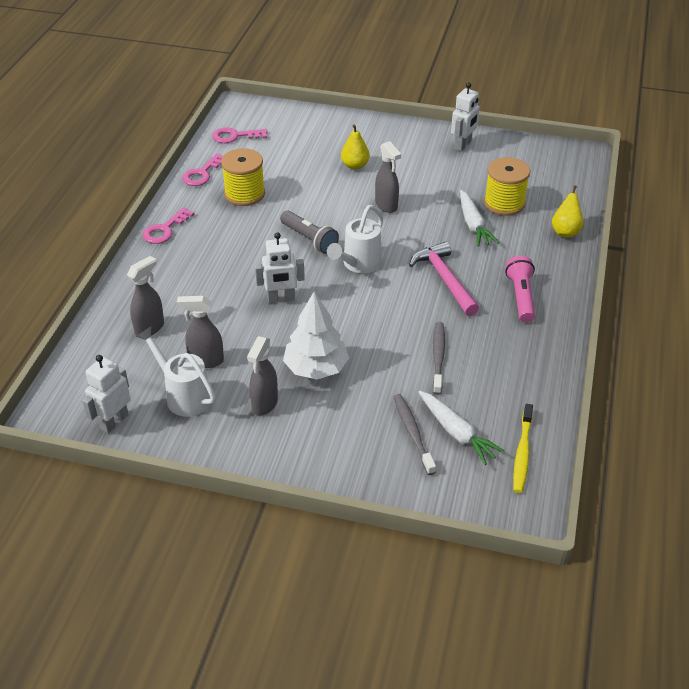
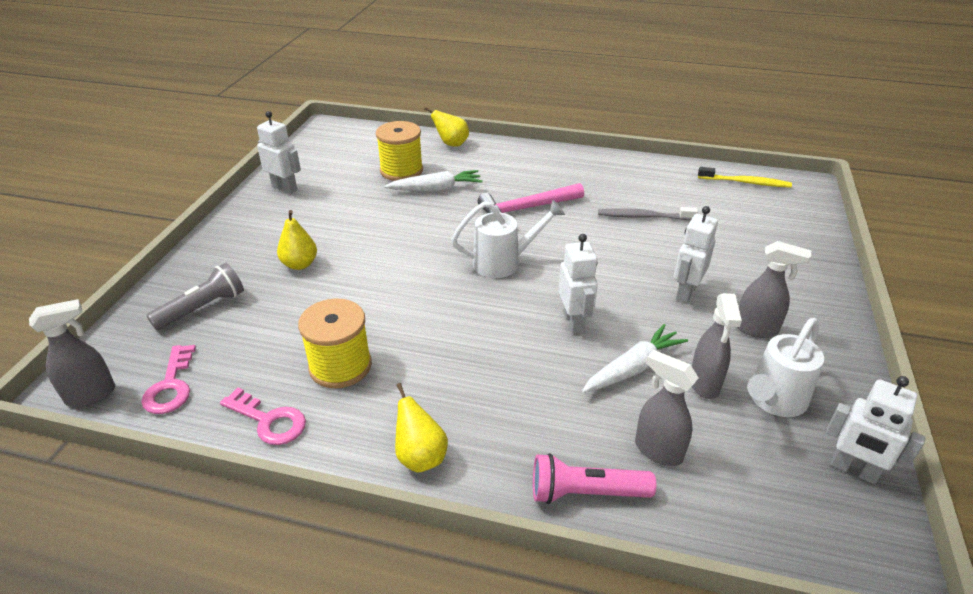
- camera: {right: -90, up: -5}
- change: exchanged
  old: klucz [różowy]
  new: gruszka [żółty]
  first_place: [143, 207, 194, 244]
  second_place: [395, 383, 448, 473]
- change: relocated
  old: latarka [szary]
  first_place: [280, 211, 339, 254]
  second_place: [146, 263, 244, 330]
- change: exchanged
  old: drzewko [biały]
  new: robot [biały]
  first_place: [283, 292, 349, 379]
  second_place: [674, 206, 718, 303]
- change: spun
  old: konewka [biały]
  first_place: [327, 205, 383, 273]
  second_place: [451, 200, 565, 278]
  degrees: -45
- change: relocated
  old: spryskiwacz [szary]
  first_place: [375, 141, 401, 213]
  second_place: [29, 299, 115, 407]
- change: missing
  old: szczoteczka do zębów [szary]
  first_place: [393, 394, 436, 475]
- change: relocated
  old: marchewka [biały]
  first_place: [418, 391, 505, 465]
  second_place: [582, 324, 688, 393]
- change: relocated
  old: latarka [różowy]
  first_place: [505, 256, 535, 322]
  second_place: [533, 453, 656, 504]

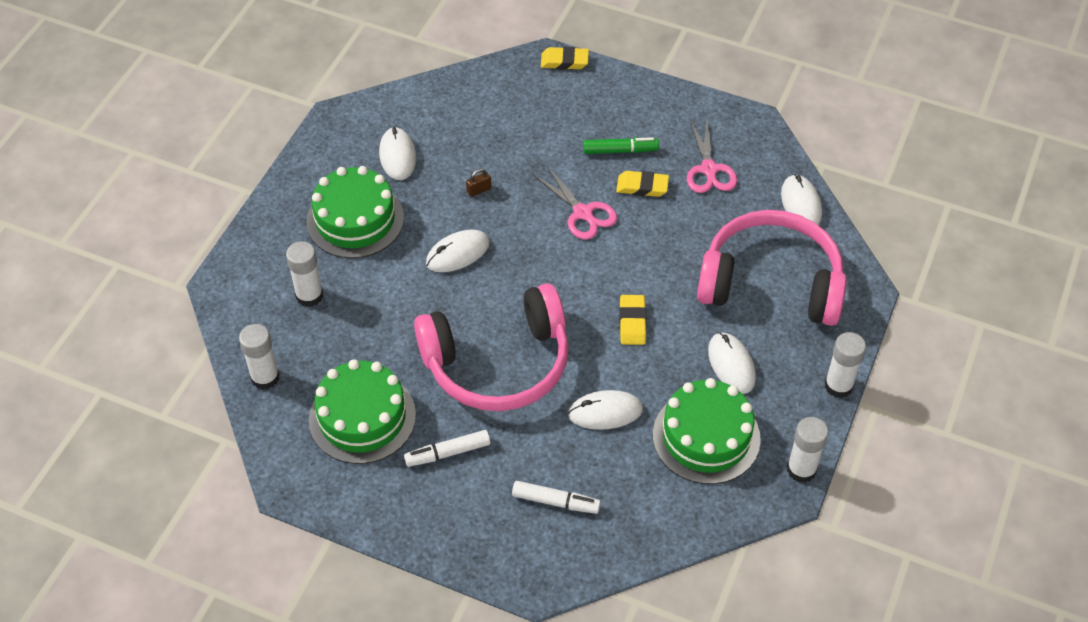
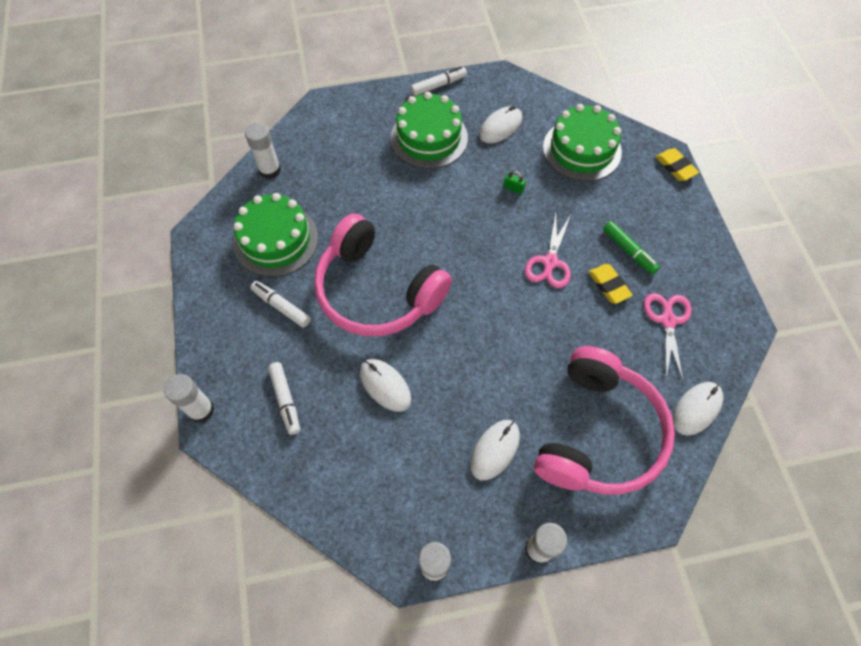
- camera: {right: 55, up: 10}
- change: relocated
  old: klej w sztyfcie [biały]
  first_place: [286, 241, 323, 307]
  second_place: [164, 374, 214, 423]
- change: missing
  old: myszka [biały]
  first_place: [426, 230, 490, 272]
- change: colour
  old: kłódka [brązowy]
  new: kłódka [zielony]
  first_place: [466, 169, 491, 197]
  second_place: [503, 171, 526, 194]
- change: missing
  old: gumka do mazania [żółty]
  first_place: [619, 295, 646, 345]
- change: relocated
  old: tort [zielony]
  first_place: [653, 378, 761, 484]
  second_place: [543, 104, 622, 181]
- change: spun
  old: nożyczki [różowy]
  first_place: [687, 120, 737, 193]
  second_place: [644, 293, 692, 381]
  degrees: 135
- change: spun
  old: słuchawki [różowy]
  first_place: [697, 210, 847, 326]
  second_place: [534, 346, 675, 495]
  degrees: 45
- change: appeared
  new: flamaster [biały]
  second_place: [410, 67, 467, 96]

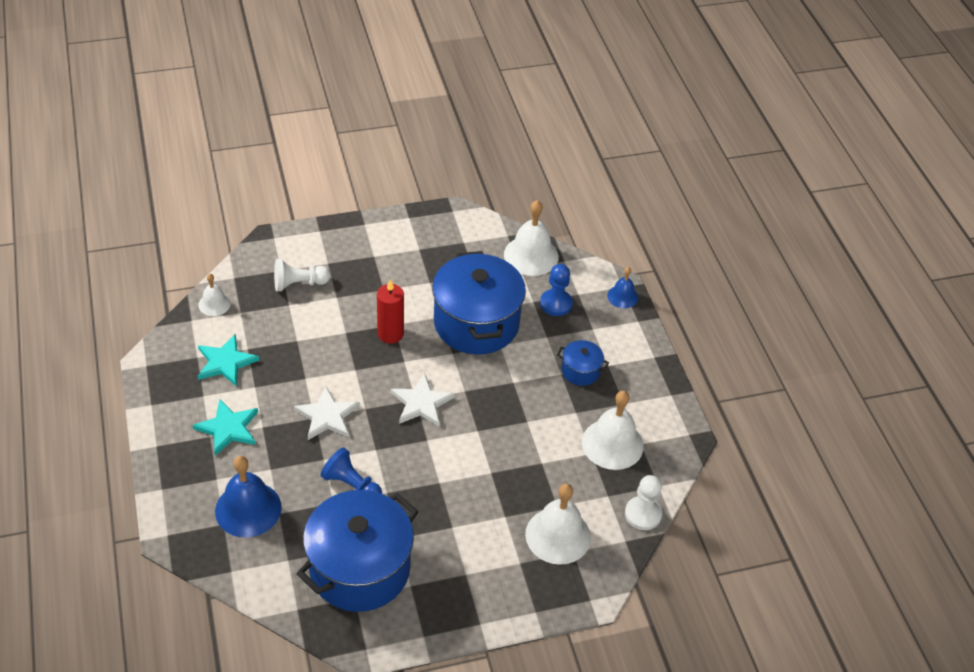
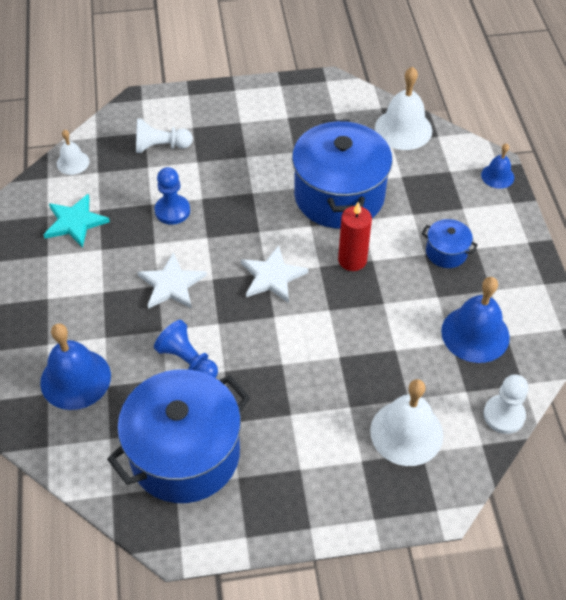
- camera: {right: 10, up: 5}
- change: missing
  old: gwiazda [turkusowy]
  first_place: [193, 399, 258, 456]
- change: relocated
  old: świeca [czerwony]
  first_place: [377, 279, 404, 344]
  second_place: [338, 202, 372, 271]
- change: relocated
  old: pionek [niebieski]
  first_place: [540, 264, 573, 316]
  second_place: [155, 167, 190, 225]
- change: colour
  old: dzwonek [biały]
  new: dzwonek [niebieski]
  first_place: [582, 391, 643, 470]
  second_place: [441, 277, 510, 363]

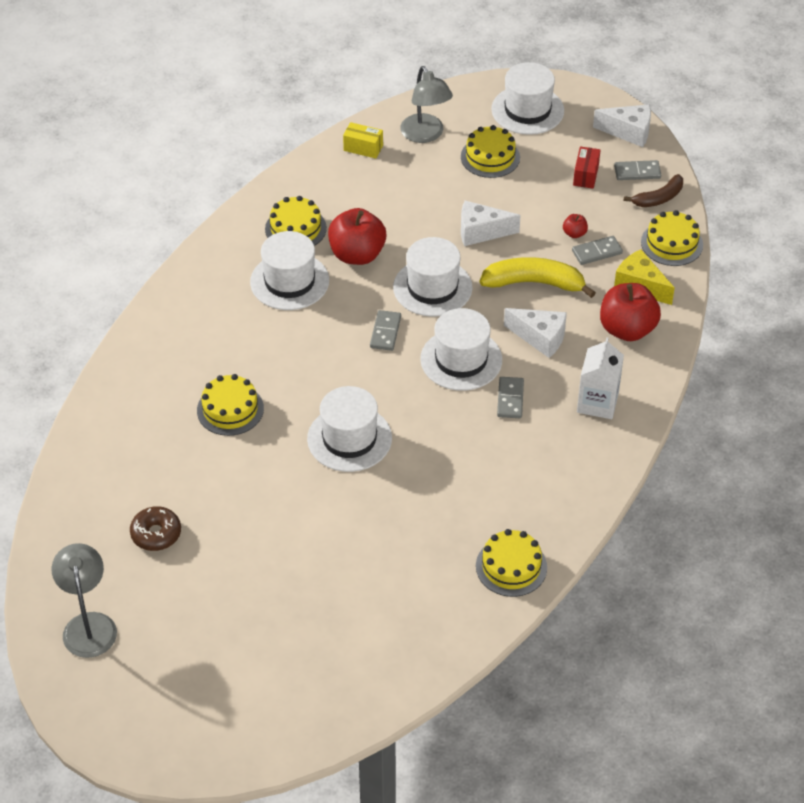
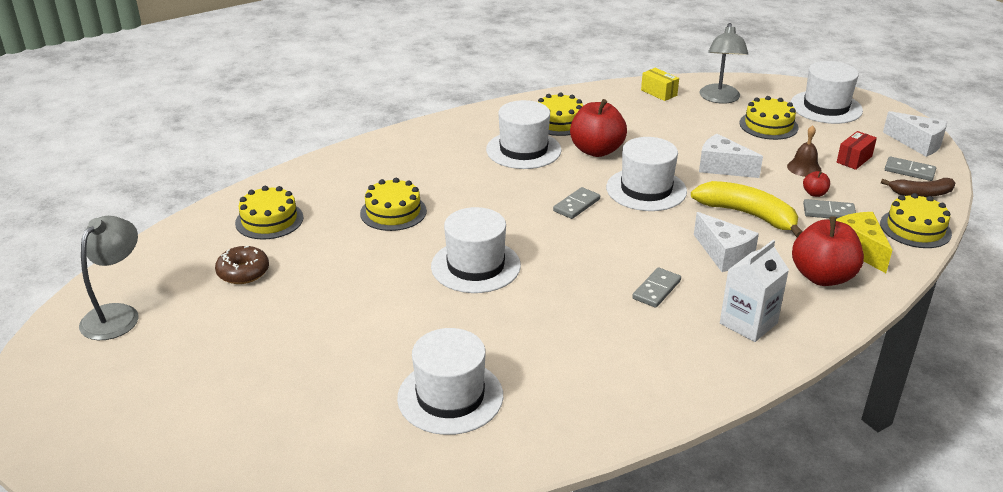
- camera: {right: 30, up: -15}
- change: relocated
  old: kapelusz [biały]
  first_place: [420, 308, 502, 391]
  second_place: [397, 328, 503, 435]
- change: relocated
  old: tort [żółty]
  first_place: [476, 529, 547, 597]
  second_place: [235, 186, 304, 240]
- change: appeared
  new: dzwonek [brązowy]
  second_place: [787, 125, 822, 177]

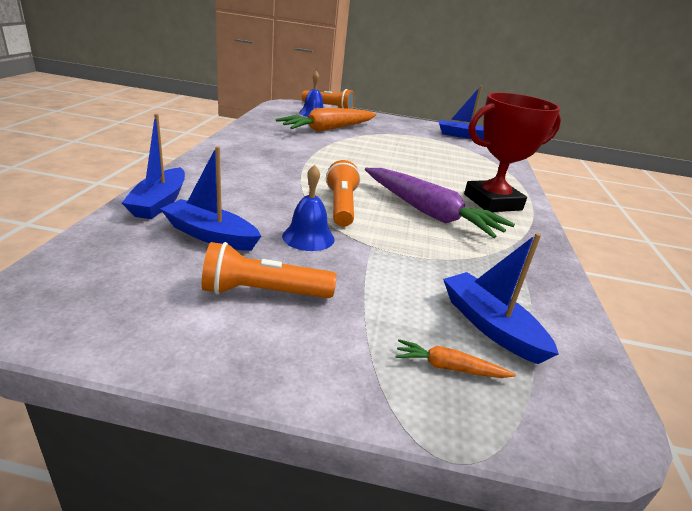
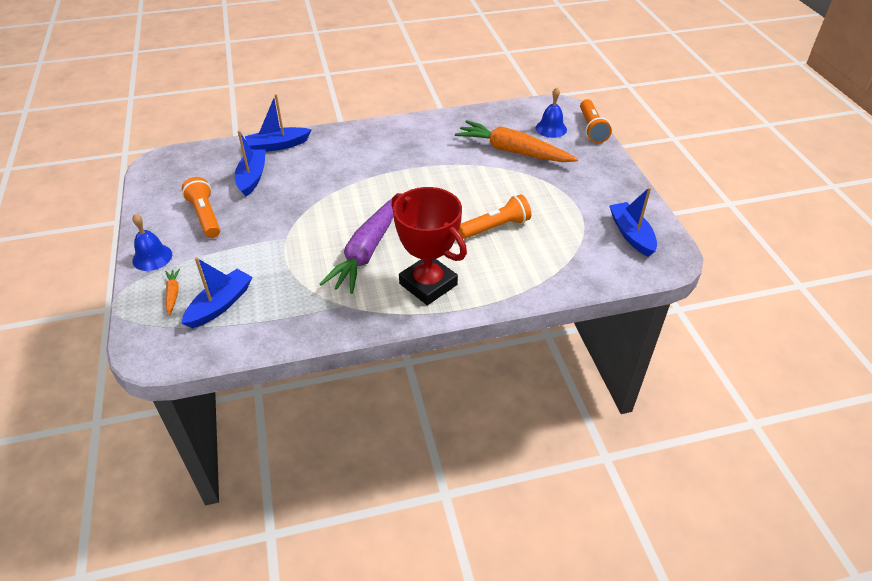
- camera: {right: 70, up: 15}
- change: relocated
  old: dzwonek [niebieski]
  first_place: [282, 164, 335, 251]
  second_place: [132, 214, 172, 271]
- change: relocated
  old: latarka [pomarańczowy]
  first_place: [326, 160, 361, 227]
  second_place: [459, 194, 531, 239]

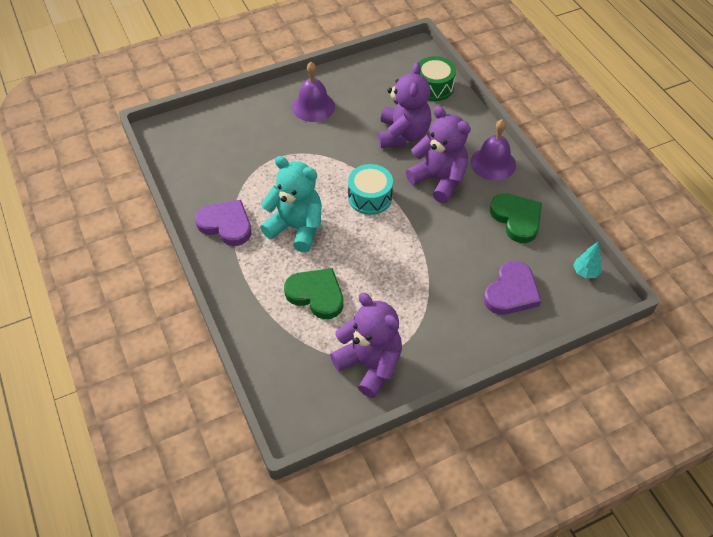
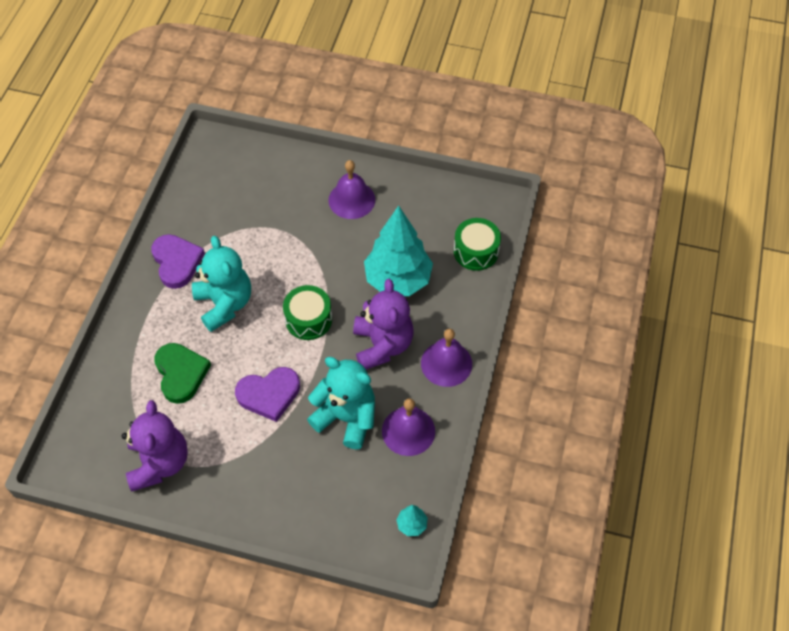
- camera: {right: 40, up: 5}
- change: colour
  old: bęben [turkusowy]
  new: bęben [zielony]
  first_place: [348, 164, 393, 215]
  second_place: [283, 285, 332, 340]
- change: exchanged
  old: miś [fioletowy]
  new: drzewko [turkusowy]
  first_place: [378, 62, 432, 148]
  second_place: [364, 206, 433, 296]
- change: relocated
  old: serce [fioletowy]
  first_place: [484, 261, 541, 315]
  second_place: [235, 367, 300, 422]
- change: exchanged
  old: serce [zielony]
  new: dzwonek [fioletowy]
  first_place: [490, 193, 542, 243]
  second_place: [382, 398, 435, 456]
- change: appeared
  new: miś [turkusowy]
  second_place: [307, 357, 375, 450]

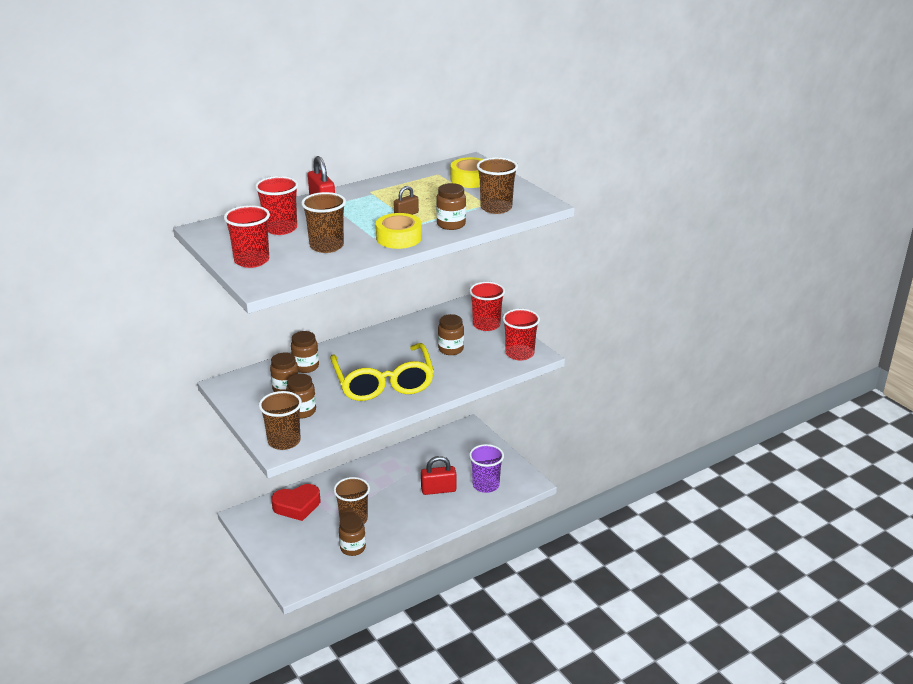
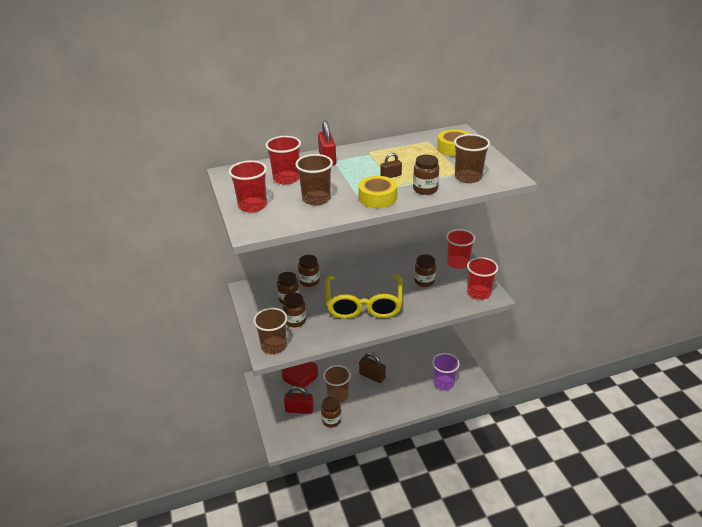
- camera: {right: 15, up: 5}
- change: relocated
  old: kłódka [czerwony]
  first_place: [421, 456, 456, 495]
  second_place: [284, 386, 313, 414]
- change: appeared
  new: kłódka [brązowy]
  second_place: [359, 352, 386, 383]

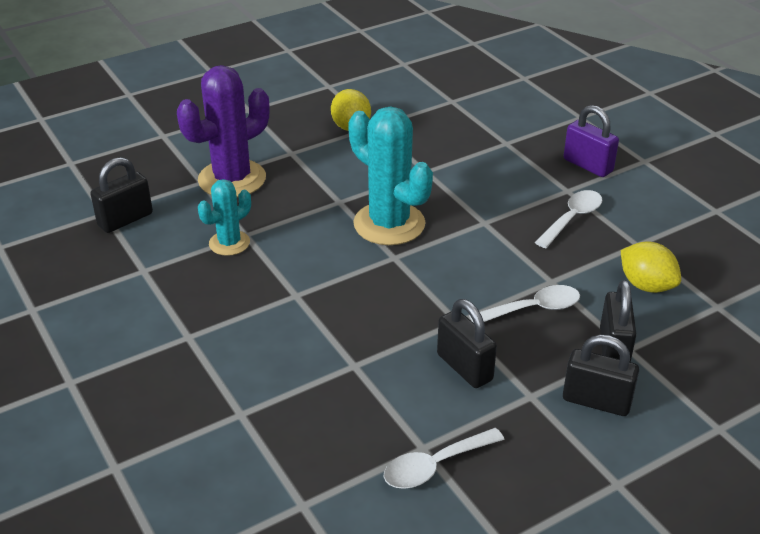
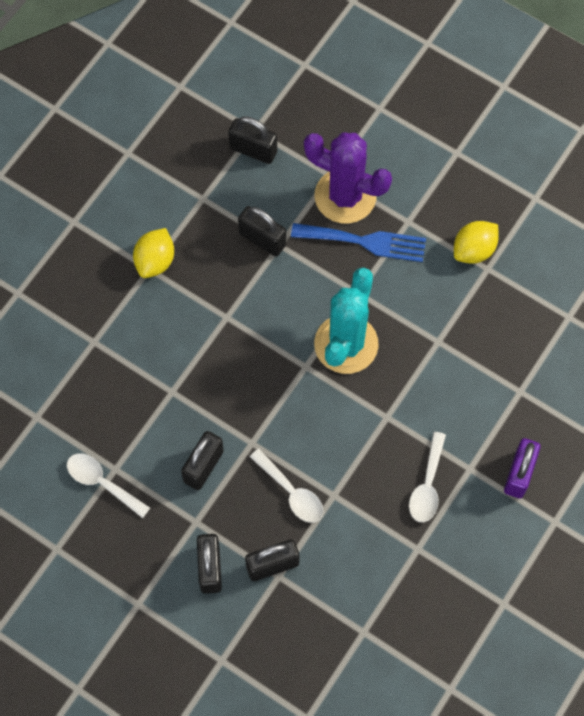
- camera: {right: 65, up: 30}
- change: exchanged
  old: kaktus [turkusowy]
  new: kłódka [czarny]
  first_place: [198, 179, 251, 256]
  second_place: [238, 206, 286, 257]
- change: spun
  old: łyżka [biały]
  first_place: [535, 190, 602, 248]
  second_place: [409, 432, 446, 522]
  degrees: 90
- change: relocated
  old: cytryna [żółty]
  first_place: [621, 242, 681, 293]
  second_place: [133, 228, 174, 278]
- change: appeared
  new: widelec [niebieski]
  second_place: [291, 223, 426, 262]

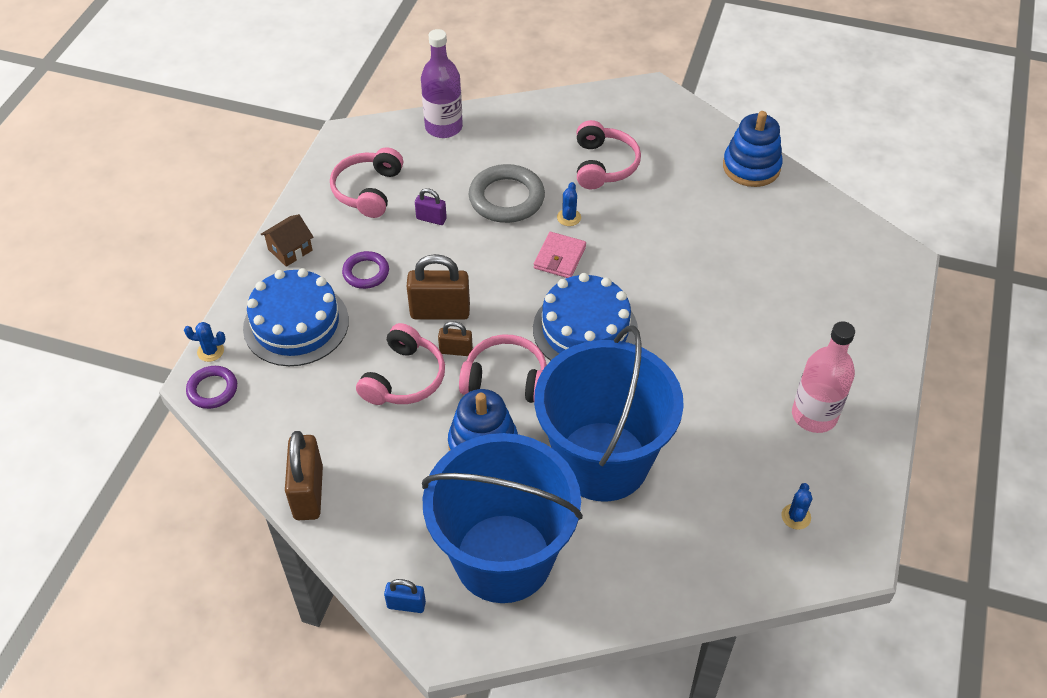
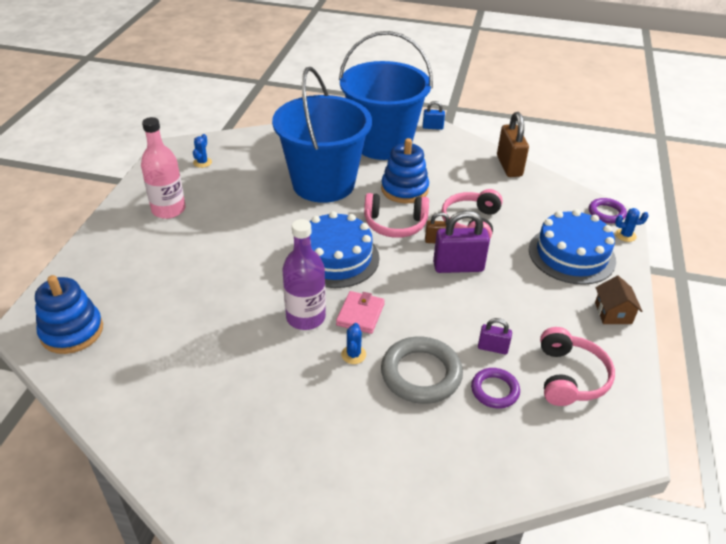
- camera: {right: 175, up: -10}
- change: spun
  old: domek [brązowy]
  first_place: [260, 214, 314, 267]
  second_place: [595, 276, 643, 324]
  degrees: -45
- change: relocated
  old: pierścień [fioletowy]
  first_place: [342, 251, 389, 289]
  second_place: [471, 368, 520, 409]
- change: colour
  old: kłódka [brązowy]
  new: kłódka [fioletowy]
  first_place: [407, 254, 470, 320]
  second_place: [433, 210, 490, 273]
- change: relocated
  old: butelka [fioletowy]
  first_place: [421, 29, 463, 138]
  second_place: [282, 219, 326, 330]
- change: missing
  old: słuchawki [różowy]
  first_place: [577, 120, 641, 189]
- change: relocated
  old: zabawka nakładanka [niebieski]
  first_place: [723, 111, 783, 187]
  second_place: [35, 275, 103, 354]

